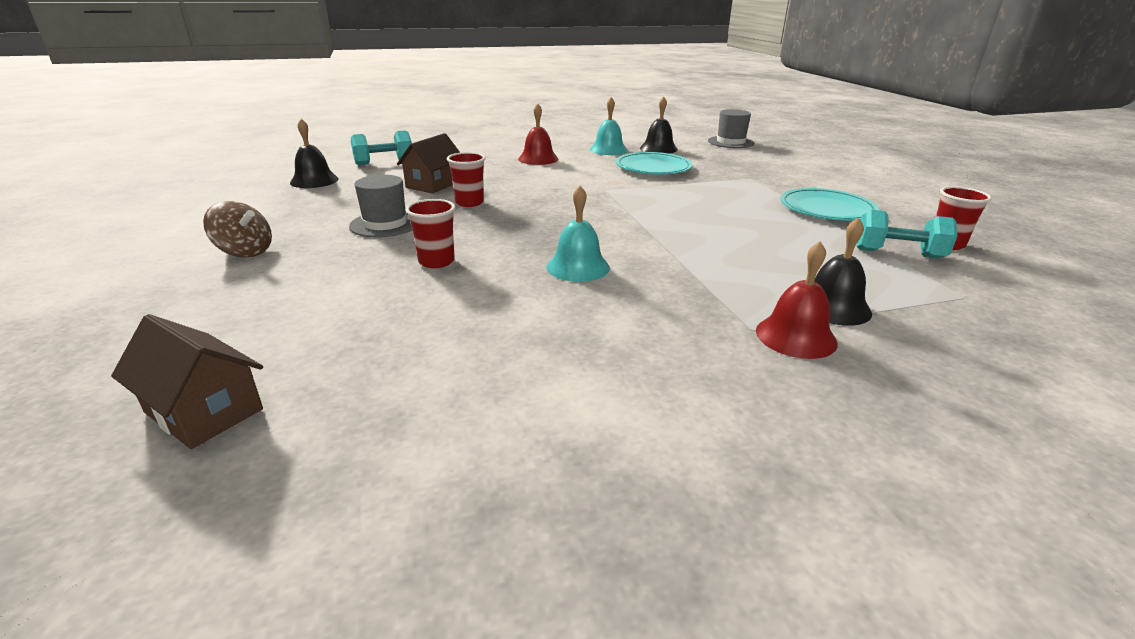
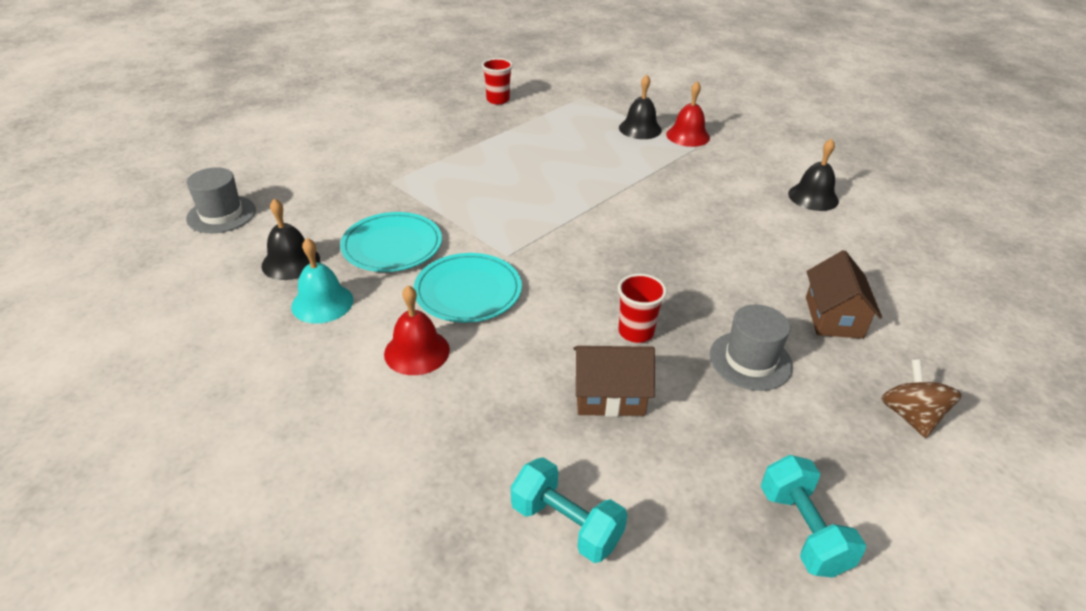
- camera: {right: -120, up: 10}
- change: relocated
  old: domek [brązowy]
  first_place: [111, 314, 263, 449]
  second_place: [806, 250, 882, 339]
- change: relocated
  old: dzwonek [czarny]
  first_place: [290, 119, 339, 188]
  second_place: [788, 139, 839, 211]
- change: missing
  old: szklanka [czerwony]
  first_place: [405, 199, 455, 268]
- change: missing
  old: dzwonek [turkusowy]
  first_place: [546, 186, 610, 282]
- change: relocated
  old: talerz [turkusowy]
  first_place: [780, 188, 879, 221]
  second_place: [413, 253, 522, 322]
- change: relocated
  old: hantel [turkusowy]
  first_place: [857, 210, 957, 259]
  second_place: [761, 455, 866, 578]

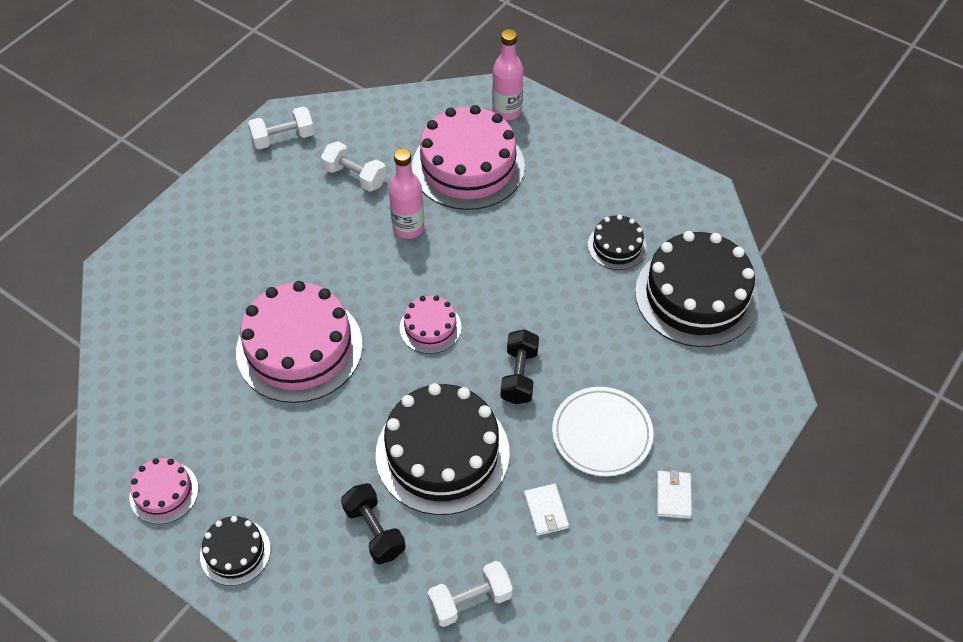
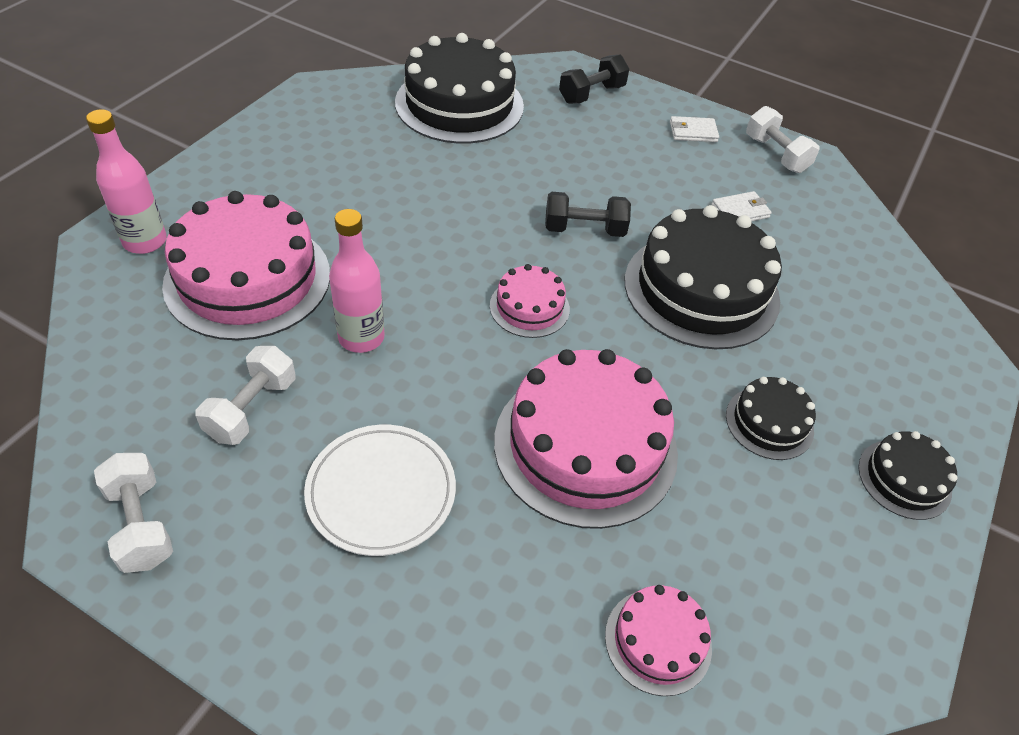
- camera: {right: -100, up: -5}
- change: relocated
  old: tort [różowy]
  first_place: [130, 458, 198, 524]
  second_place: [605, 585, 712, 696]
- change: relocated
  old: hantel [czarny]
  first_place: [341, 483, 406, 564]
  second_place: [559, 55, 629, 104]
- change: relocated
  old: hantel [biały]
  first_place: [428, 561, 513, 627]
  second_place: [746, 106, 819, 173]
- change: relocated
  old: talerz [biały]
  first_place: [552, 387, 653, 476]
  second_place: [304, 425, 456, 556]
- change: relocated
  old: tort [czarny]
  first_place: [588, 215, 647, 270]
  second_place: [726, 377, 816, 460]

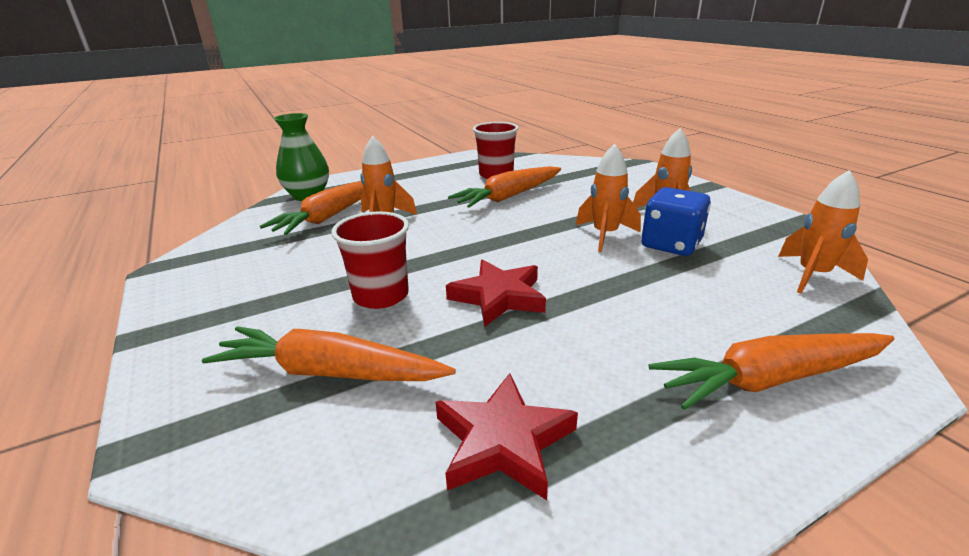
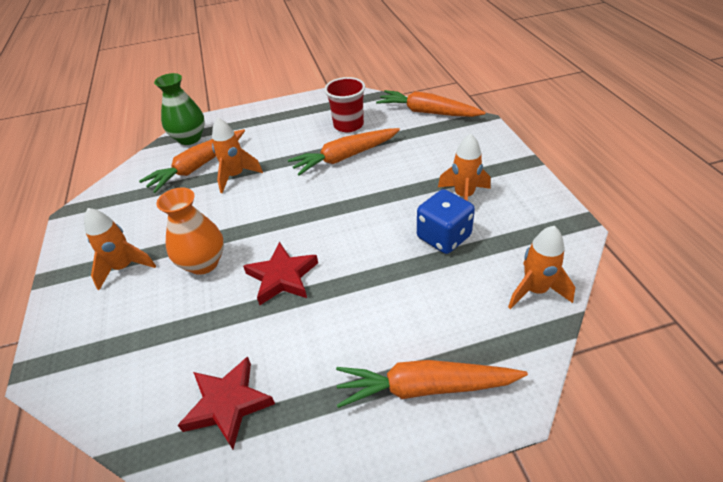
- camera: {right: 15, up: 15}
- change: relocated
  old: marchewka [pomarańczowy]
  first_place: [202, 326, 456, 381]
  second_place: [376, 90, 486, 117]
- change: exchanged
  old: szklanka [czerwony]
  new: wazon [pomarańczowy]
  first_place: [331, 212, 409, 309]
  second_place: [156, 188, 224, 275]
- change: relocated
  old: rakieta [pomarańczowy]
  first_place: [576, 144, 641, 252]
  second_place: [84, 208, 156, 290]

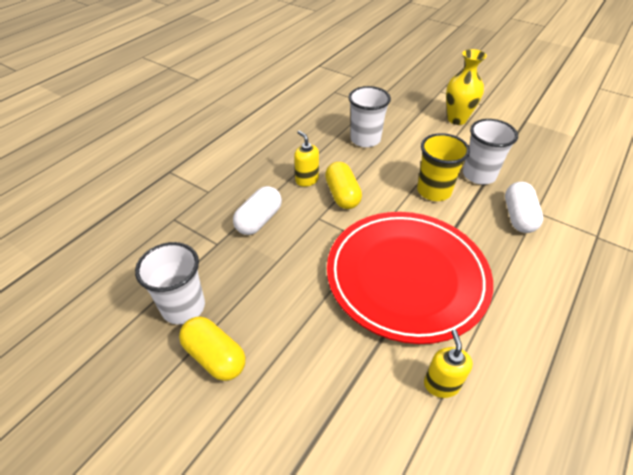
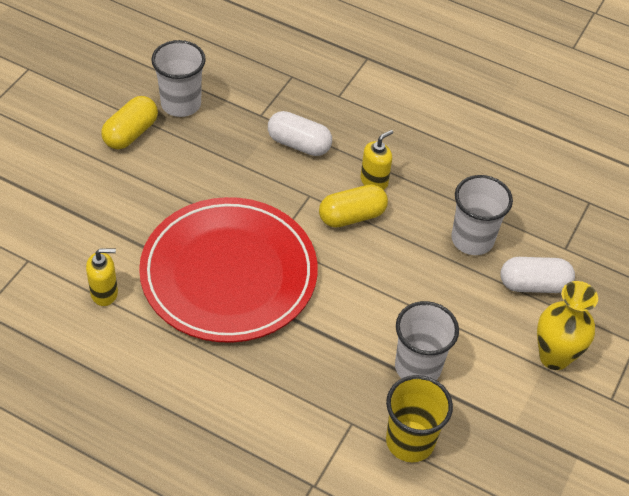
- camera: {right: 80, up: 5}
- change: relocated
  old: szklanka [żółty]
  first_place: [417, 133, 470, 201]
  second_place: [386, 375, 453, 462]
- change: relocated
  old: kapsułka [biały]
  first_place: [505, 182, 543, 233]
  second_place: [500, 257, 575, 293]

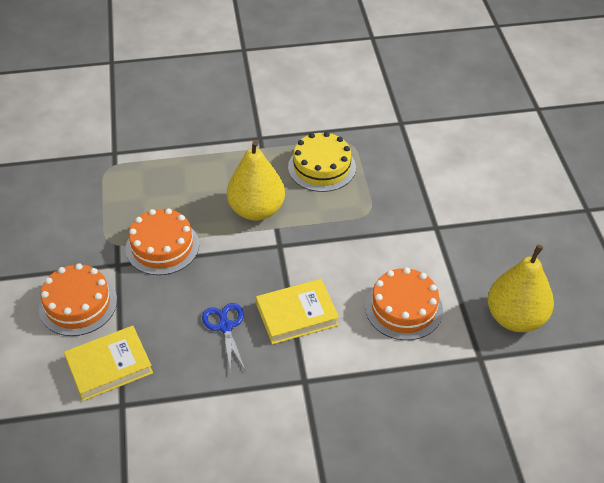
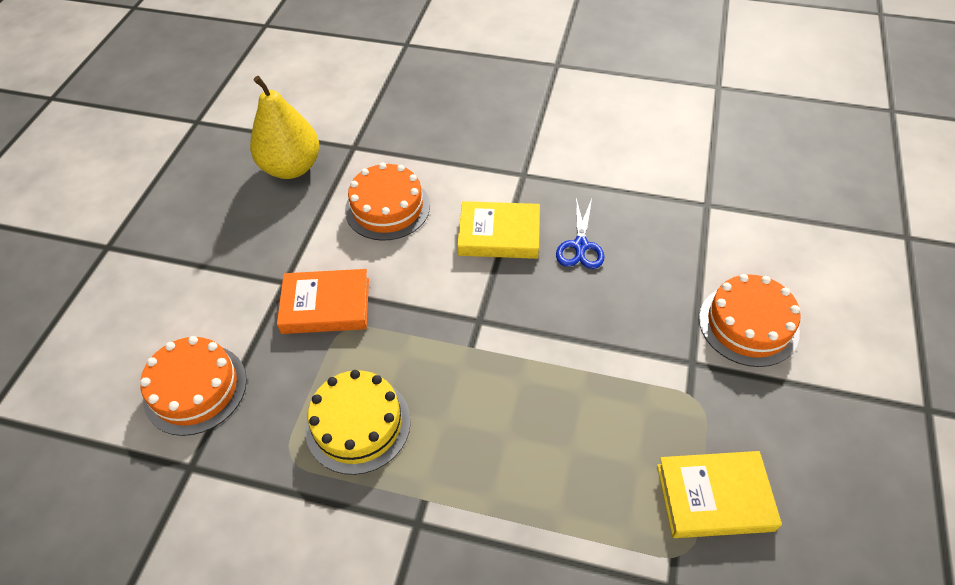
- camera: {right: -155, up: 5}
- change: relocated
  old: książka [żółty]
  first_place: [64, 326, 153, 401]
  second_place: [657, 451, 782, 538]
- change: relocated
  old: tort [pomarańczowy]
  first_place: [125, 208, 199, 275]
  second_place: [140, 336, 247, 436]
- change: missing
  old: gruszka [żółty]
  first_place: [227, 140, 285, 221]
- change: appeared
  new: książka [pomarańczowy]
  second_place: [277, 269, 369, 334]

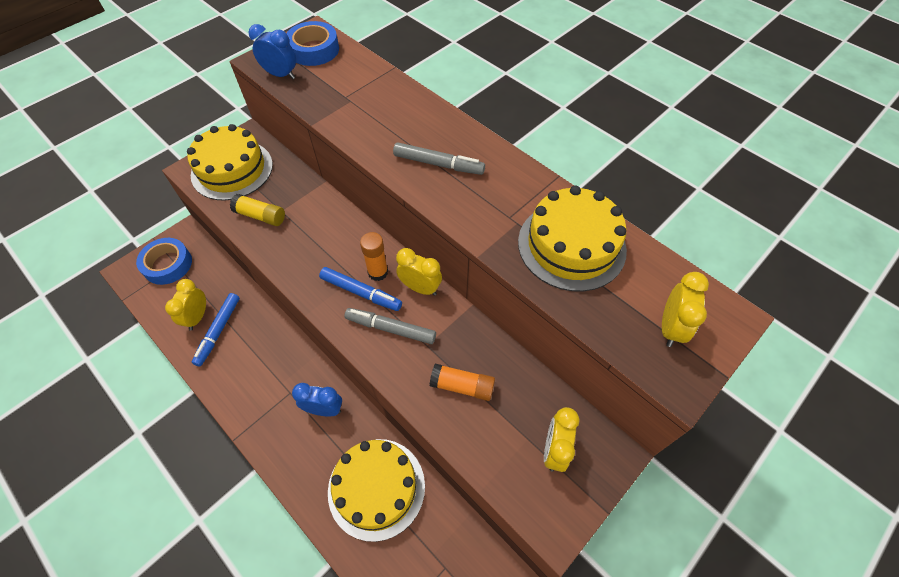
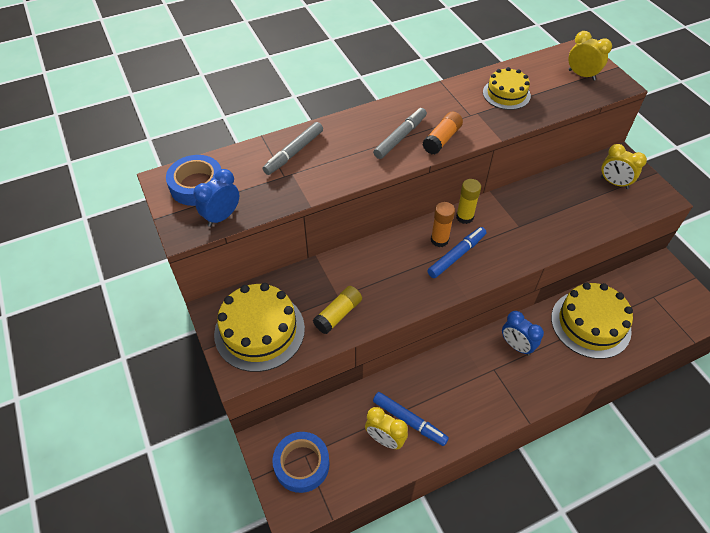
- camera: {right: -70, up: -5}
- change: spun
  old: budzik [niebieski]
  first_place: [292, 383, 342, 417]
  second_place: [502, 311, 544, 356]
  degrees: -75
- change: relocated
  old: flamaster [szary]
  first_place: [345, 308, 436, 344]
  second_place: [263, 122, 323, 175]
- change: exchanged
  old: budzik [żółty]
  new: klej w sztyfcie [żółty]
  first_place: [396, 248, 442, 296]
  second_place: [456, 179, 481, 224]
- change: relocated
  old: klej w sztyfcie [pomarańczowy]
  first_place: [430, 363, 495, 401]
  second_place: [423, 112, 463, 155]
- change: size
  old: tort [żółty]
  first_place: [518, 185, 627, 292]
  second_place: [483, 67, 531, 110]
  factor: 0.61

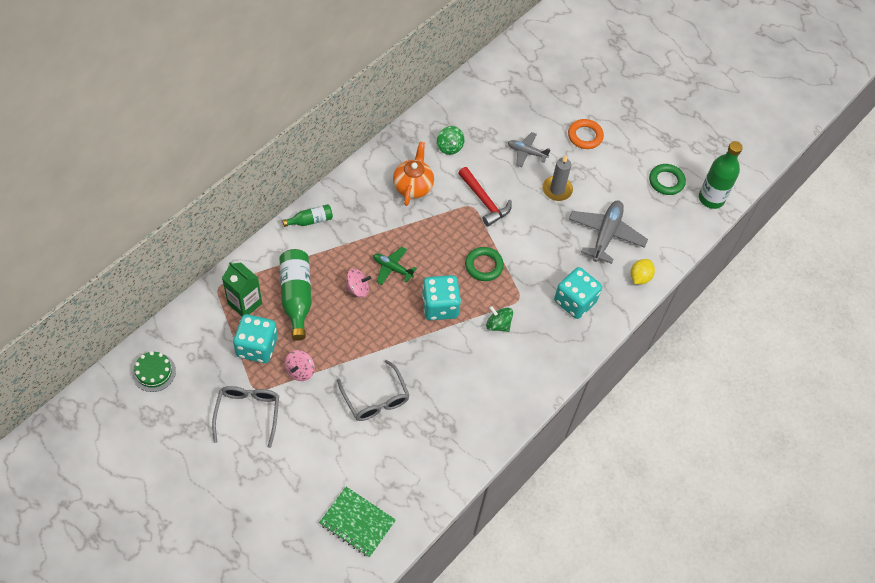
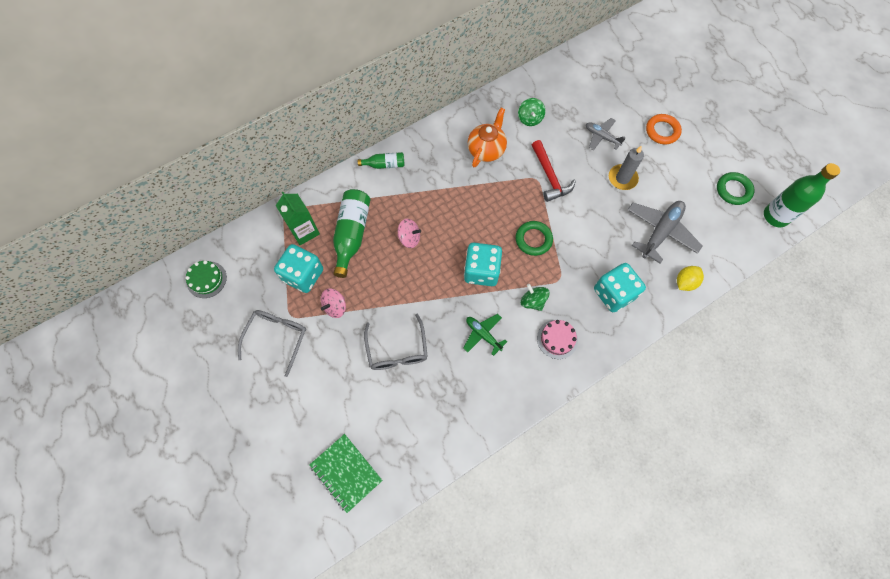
- camera: {right: 20, up: 10}
- change: relocated
  old: samolot [zielony]
  first_place: [373, 247, 417, 285]
  second_place: [464, 314, 507, 356]
- change: appeared
  new: tort [różowy]
  second_place: [537, 319, 578, 359]

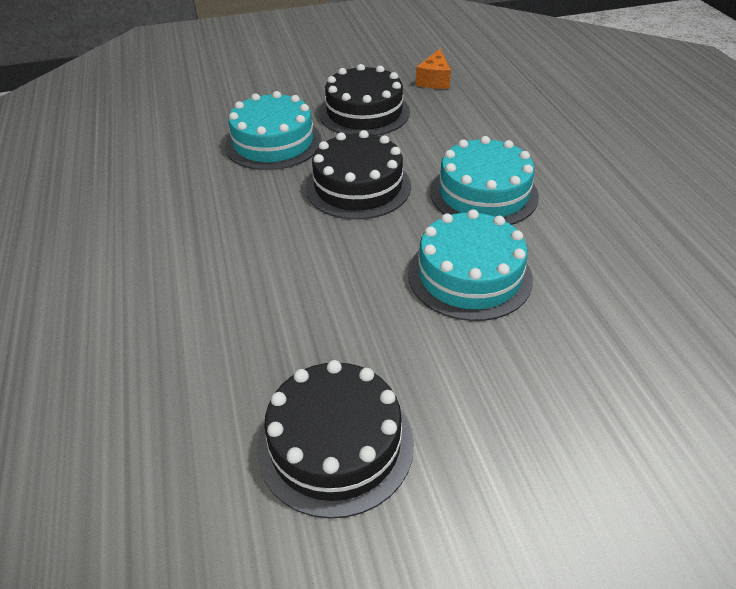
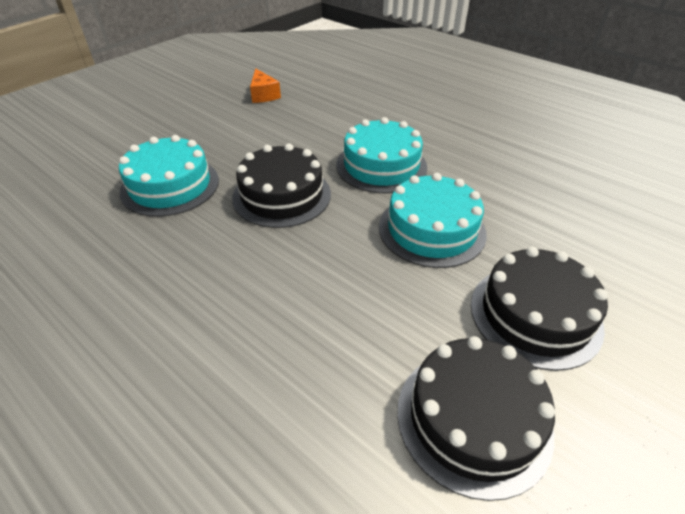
- camera: {right: -35, up: 0}
- change: relocated
  old: tort [czarny]
  first_place: [319, 64, 410, 136]
  second_place: [471, 247, 608, 371]

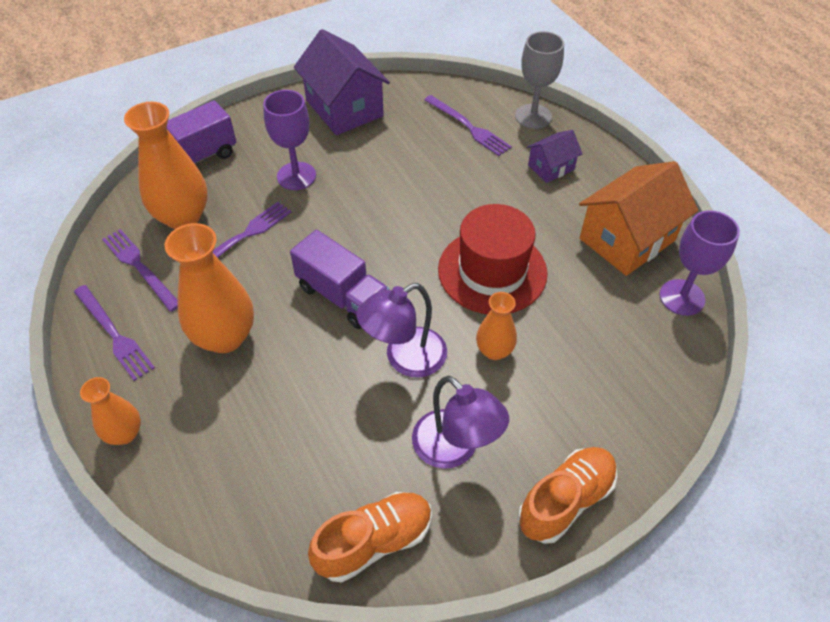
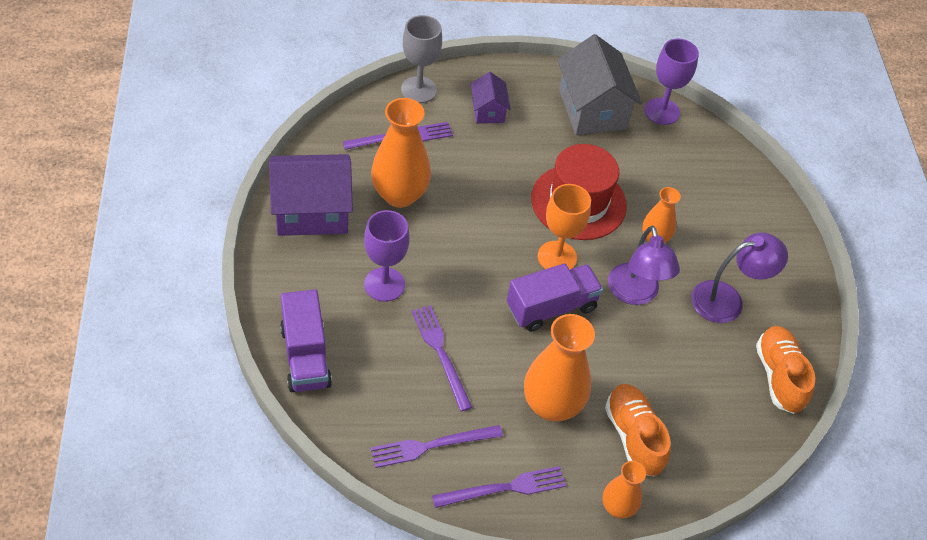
- camera: {right: -70, up: 0}
- change: relocated
  old: wazon [pomarańczowy]
  first_place: [124, 102, 208, 229]
  second_place: [371, 98, 431, 208]
- change: relocated
  old: but [pomarańczowy]
  first_place: [518, 447, 618, 544]
  second_place: [605, 384, 671, 476]
- change: colour
  old: domek [pomarańczowy]
  new: domek [szary]
  first_place: [579, 161, 698, 276]
  second_place: [557, 34, 642, 135]
- change: appeared
  new: kielich [pomarańczowy]
  second_place: [538, 184, 591, 270]

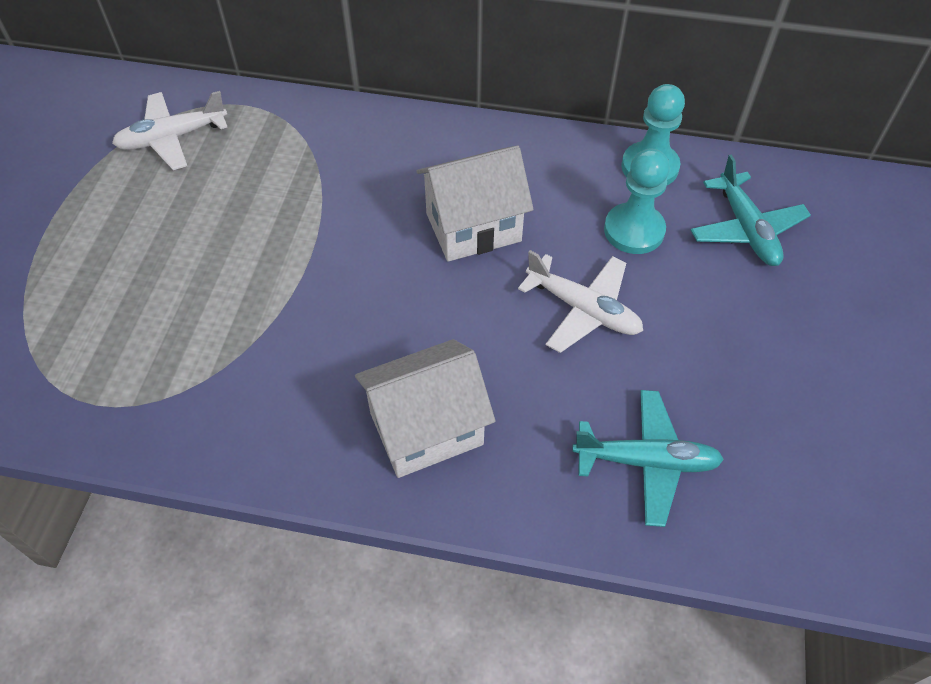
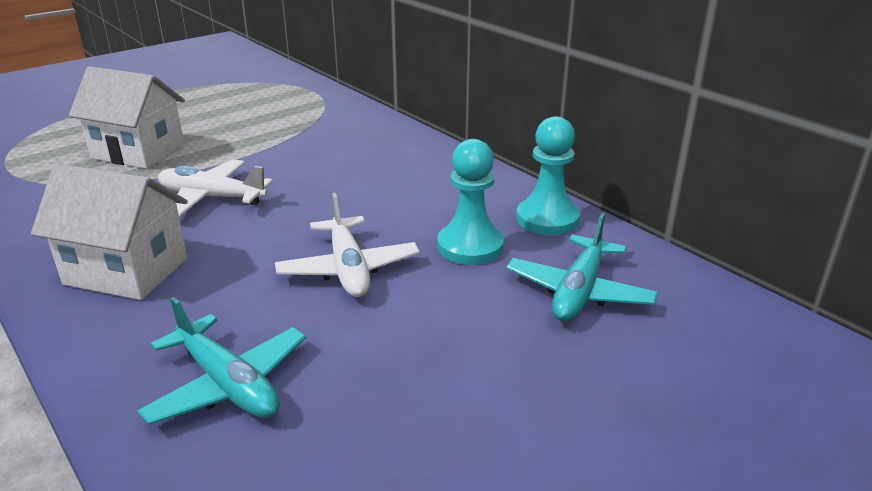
- camera: {right: 40, up: -25}
- change: relocated
  old: samolot [biały]
  first_place: [112, 91, 227, 170]
  second_place: [158, 159, 273, 216]
- change: relocated
  old: domek [biały]
  first_place: [417, 146, 534, 262]
  second_place: [69, 66, 185, 169]

